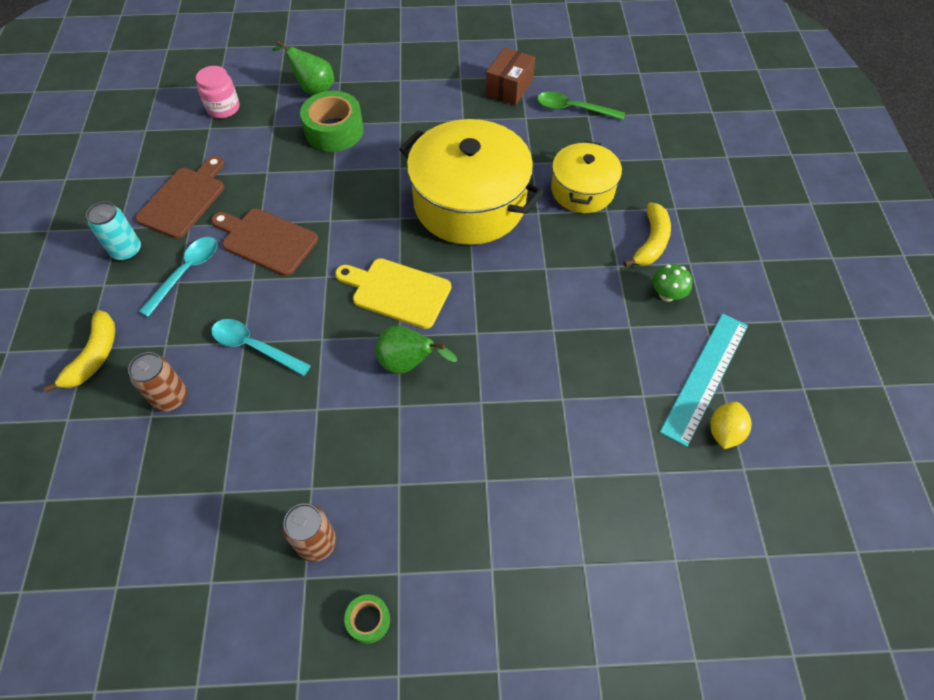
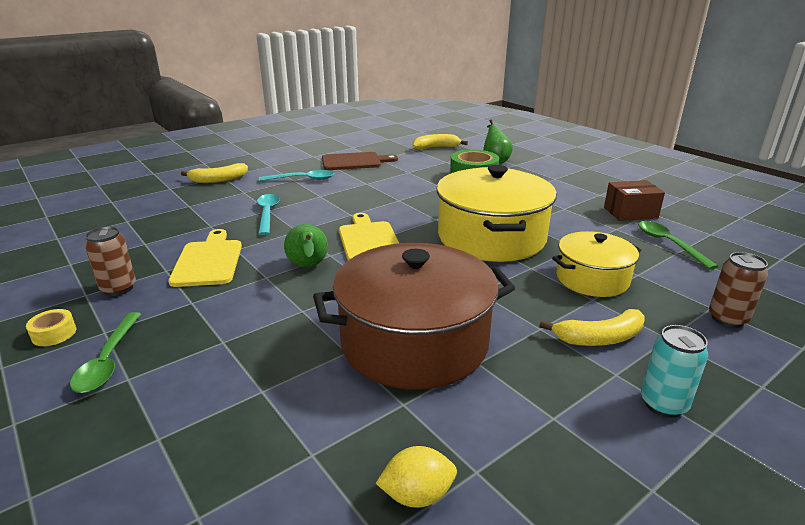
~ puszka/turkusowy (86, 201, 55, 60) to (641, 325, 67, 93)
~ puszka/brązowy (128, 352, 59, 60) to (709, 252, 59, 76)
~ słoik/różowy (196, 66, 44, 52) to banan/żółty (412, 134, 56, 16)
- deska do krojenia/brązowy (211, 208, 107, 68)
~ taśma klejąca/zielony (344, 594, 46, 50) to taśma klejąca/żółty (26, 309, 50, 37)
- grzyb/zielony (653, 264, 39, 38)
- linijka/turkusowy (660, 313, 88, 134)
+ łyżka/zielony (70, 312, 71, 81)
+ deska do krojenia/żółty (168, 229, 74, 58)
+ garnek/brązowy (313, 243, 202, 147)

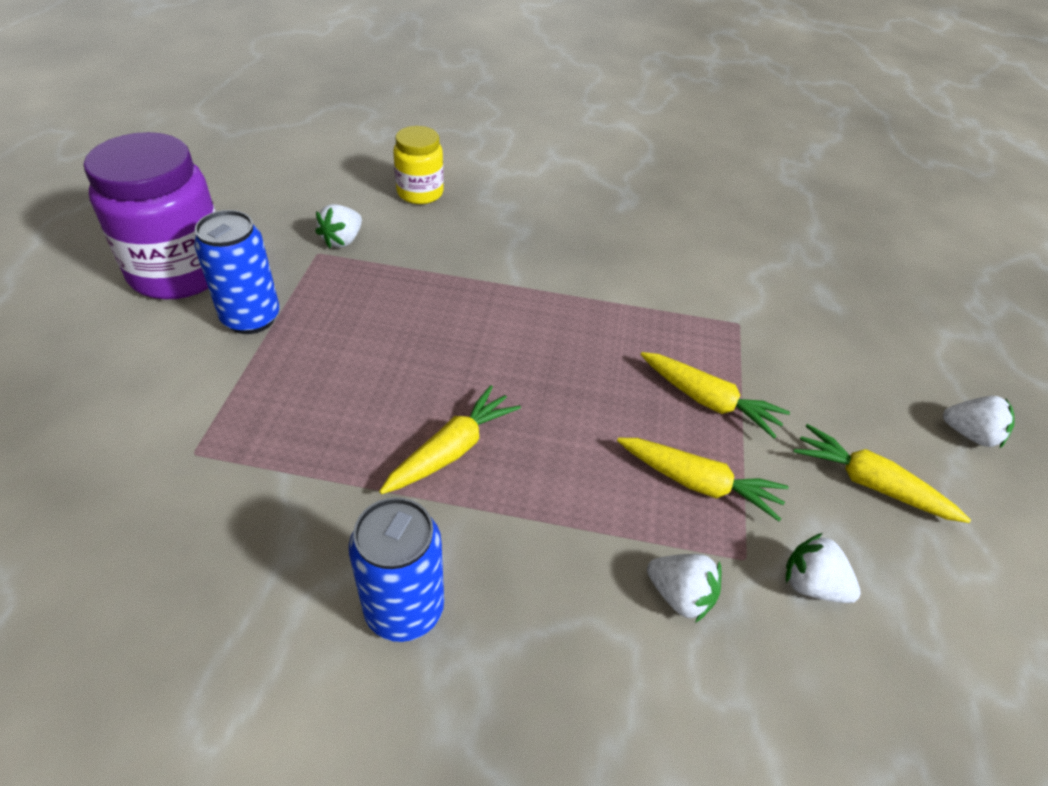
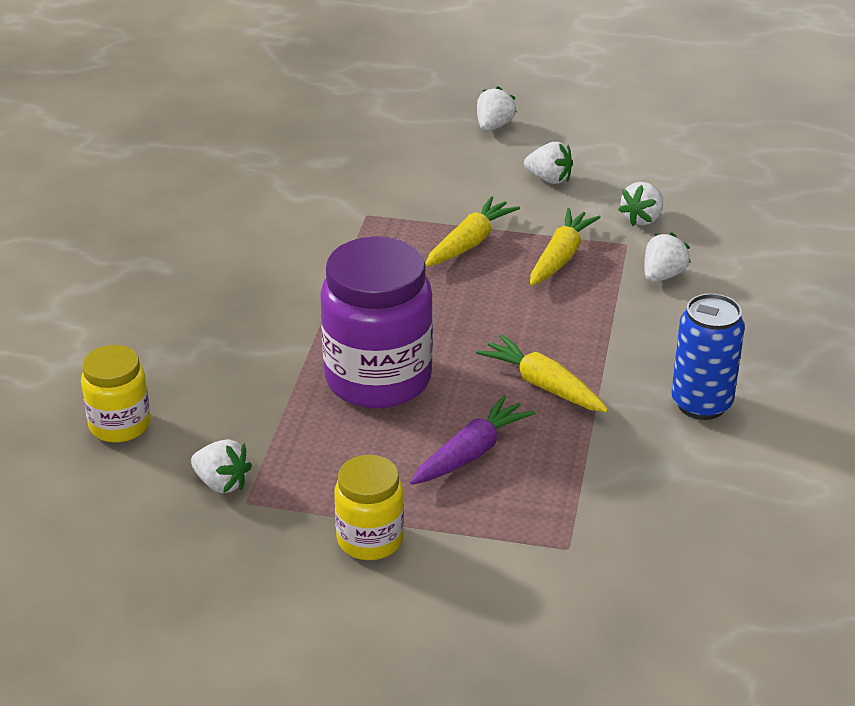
~ słoik/fioletowy (84, 132, 132, 167) to (320, 236, 113, 172)
~ puszka/niebieski (194, 210, 85, 124) to słoik/żółty (334, 455, 70, 105)
~ marchewka/żółty (794, 424, 177, 99) to truskawka/biały (524, 142, 49, 42)
+ marchewka/fioletowy (410, 395, 125, 90)

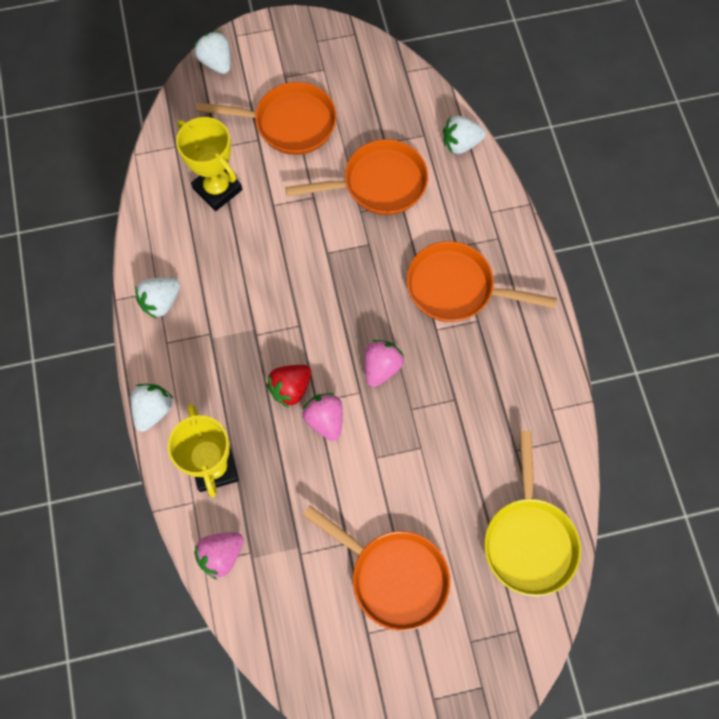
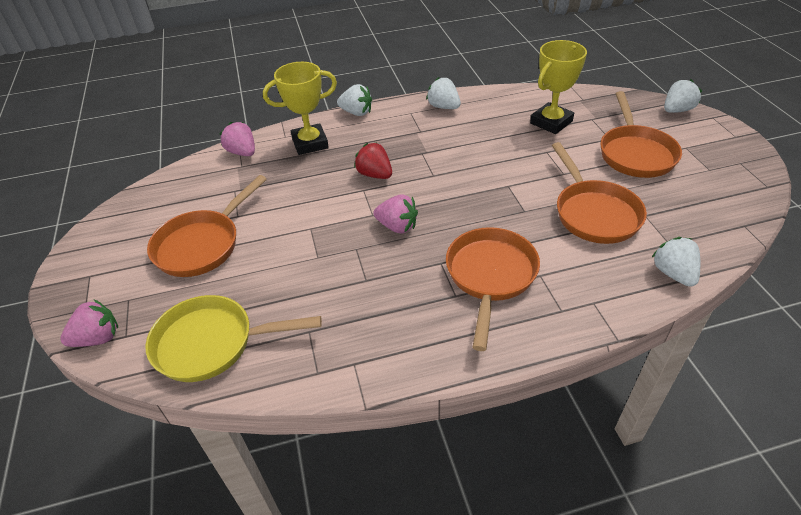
~ truskawka/różowy (302, 393, 41, 48) to (60, 299, 58, 48)

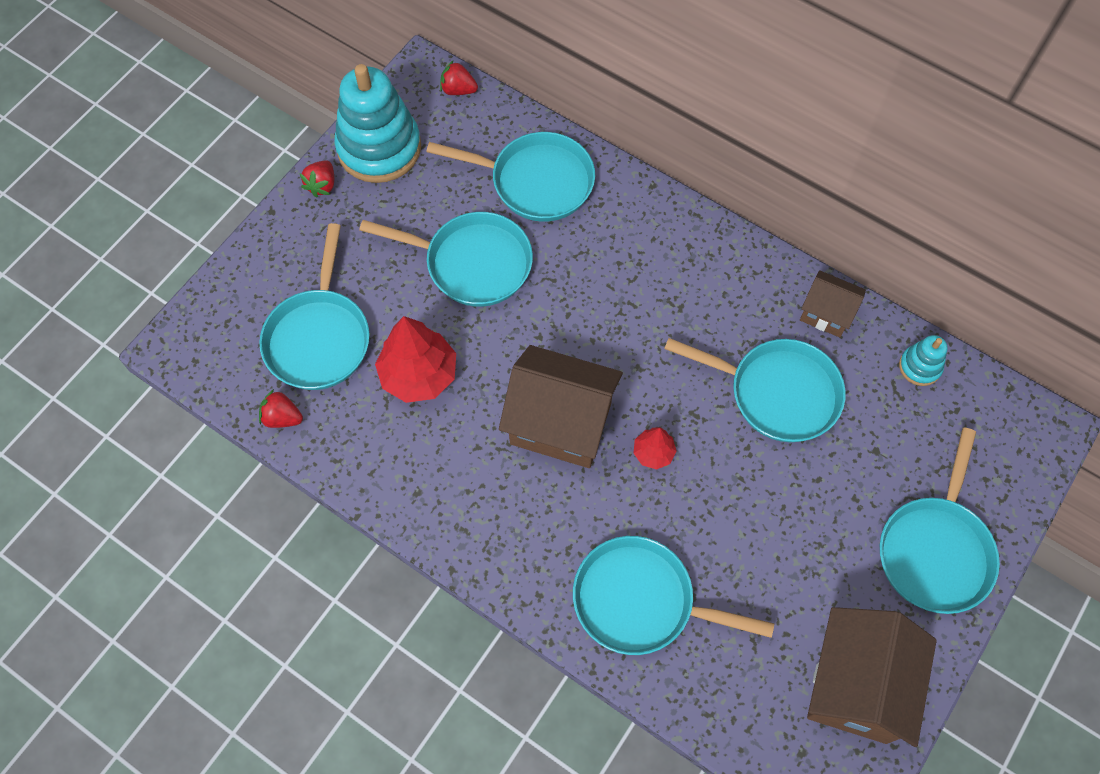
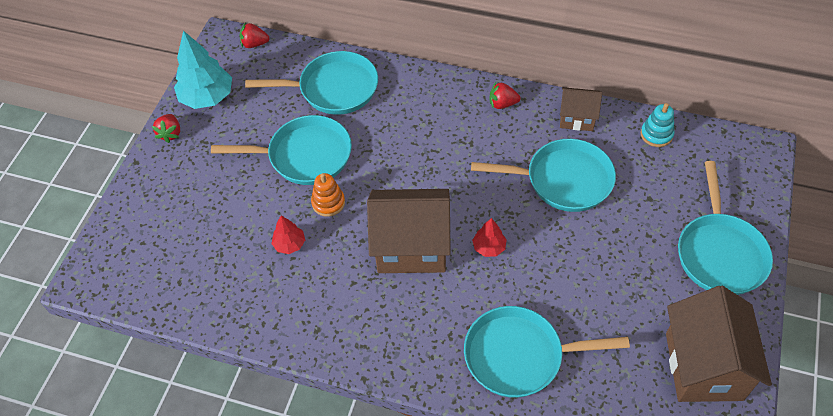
- patelnia/turkusowy (259, 223, 111, 167)
~ truskawka/czerwony (259, 389, 44, 39) to (489, 82, 31, 27)
~ zabawka nakładanka/turkusowy (334, 64, 87, 119) to drzewko/turkusowy (174, 31, 58, 78)
~ drzewko/czerwony (375, 316, 81, 87) = (271, 215, 34, 39) x0.52
+ zabawka nakładanka/pomarańczowy (311, 173, 34, 44)

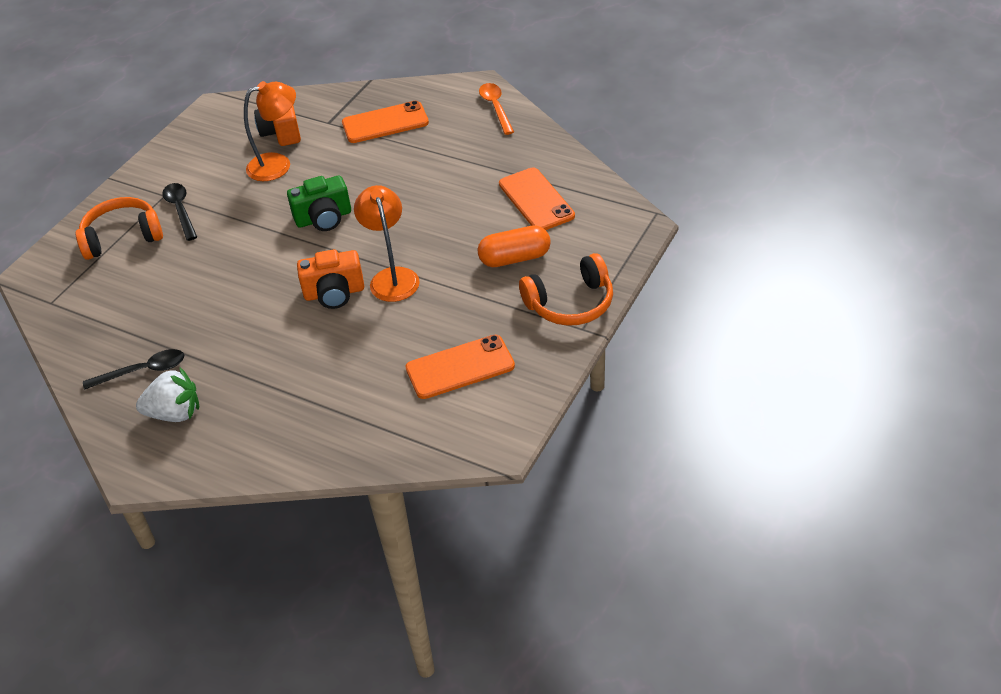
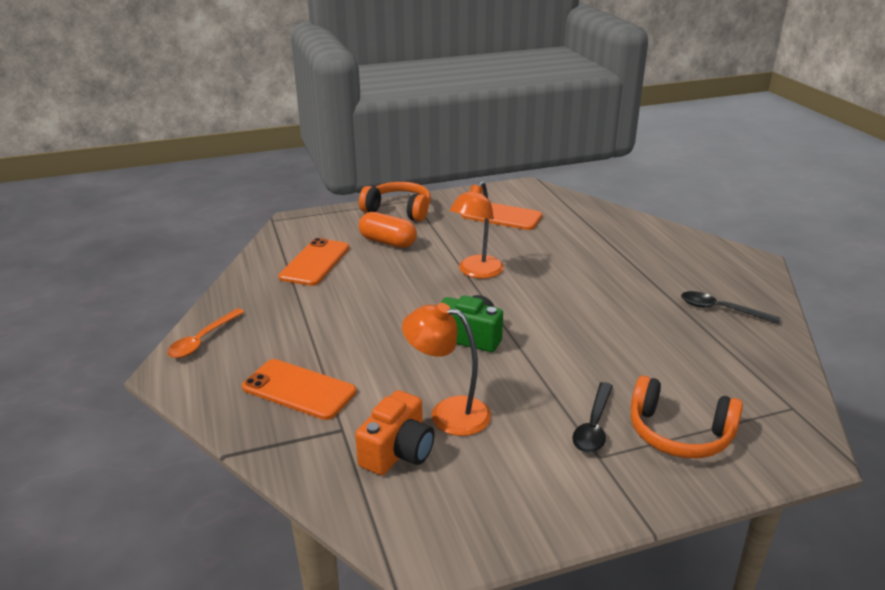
- truskawka/biały (136, 367, 63, 55)
- aparat fotograficzny/pomarańczowy (297, 249, 67, 60)

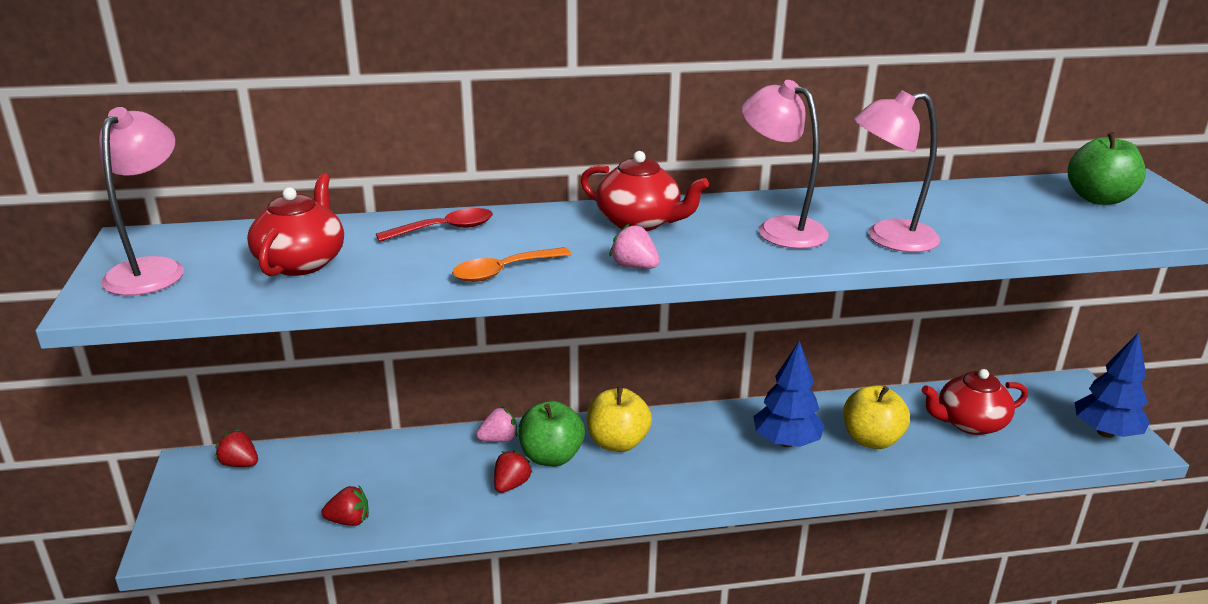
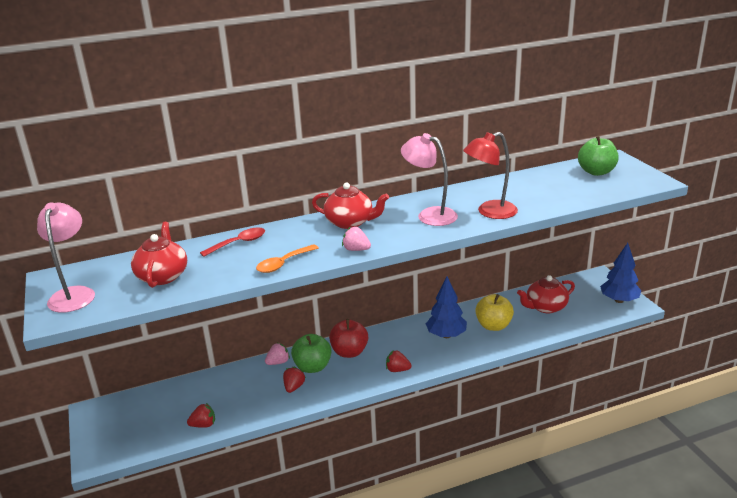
~ truskawka/czerwony (215, 429, 43, 38) to (386, 350, 26, 22)
~ jabłko/żółty (587, 387, 65, 65) to jabłko/czerwony (329, 319, 39, 39)
~ lampka/różowy (854, 90, 86, 162) to lampka/czerwony (463, 132, 55, 87)

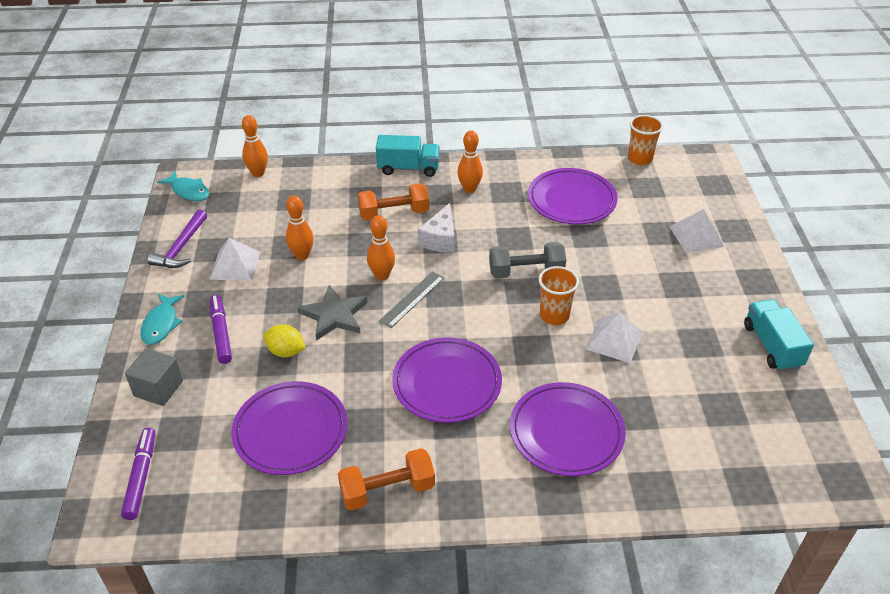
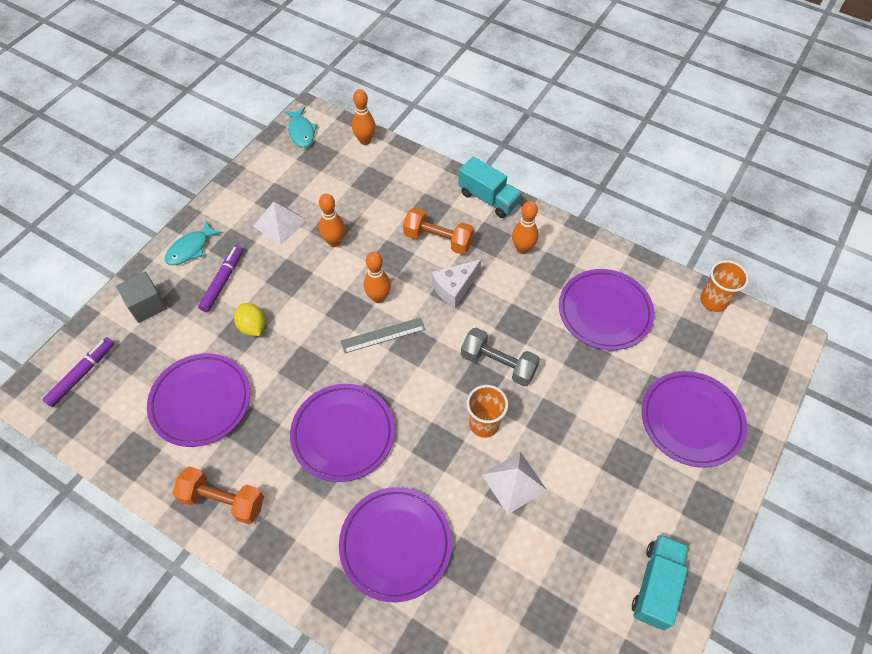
- młotek/fioletowy (147, 209, 60, 59)
- gwiazda/szary (297, 285, 71, 56)
~ piramida/biały (670, 209, 54, 44) to talerz/fioletowy (642, 371, 105, 97)

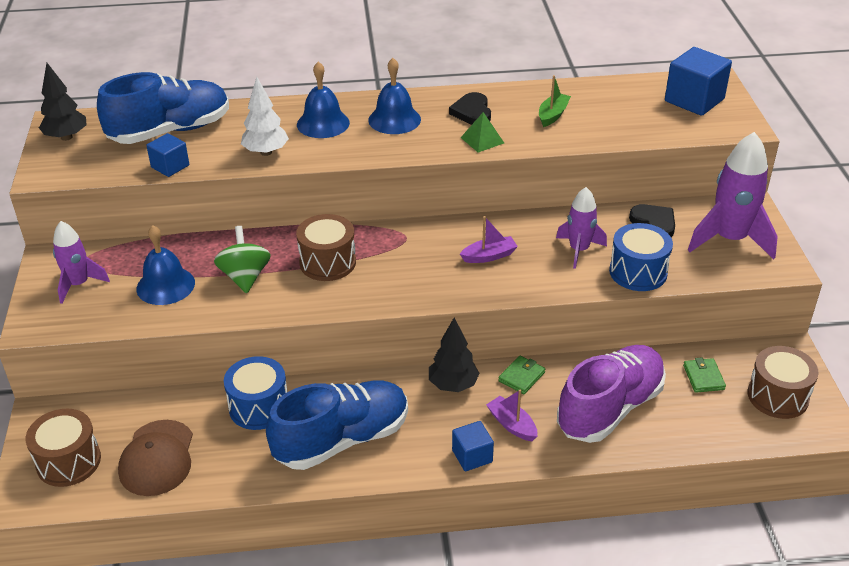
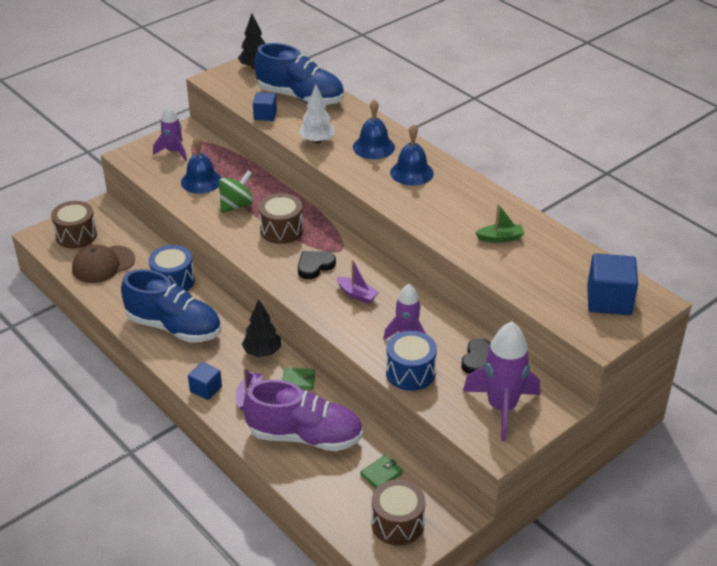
~ serce/czarny (449, 92, 42, 33) to (298, 251, 38, 28)
- piramida/zielony (461, 112, 43, 40)

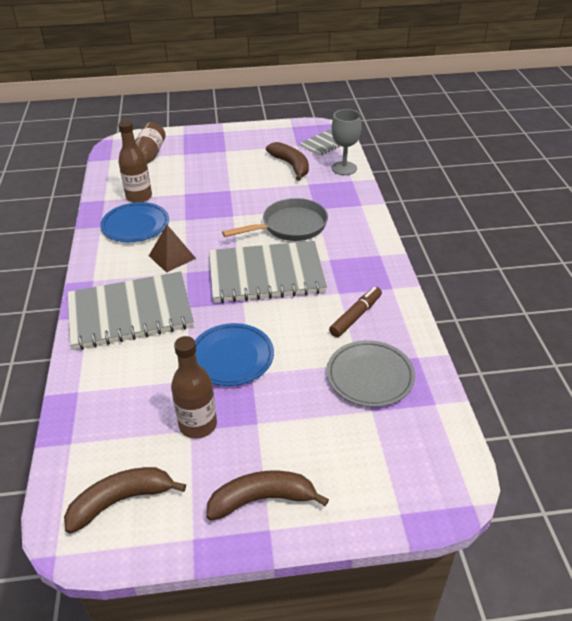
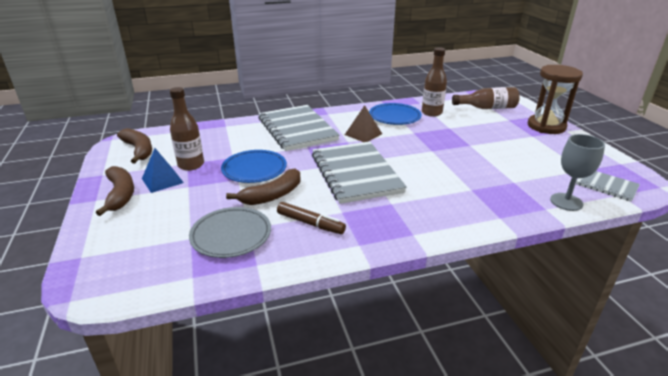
- patelnia/szary (222, 198, 106, 43)
~ banan/brązowy (266, 142, 43, 39) to (226, 169, 74, 36)
+ piramida/niebieski (142, 148, 42, 45)
+ klepsydra/brązowy (528, 65, 55, 69)

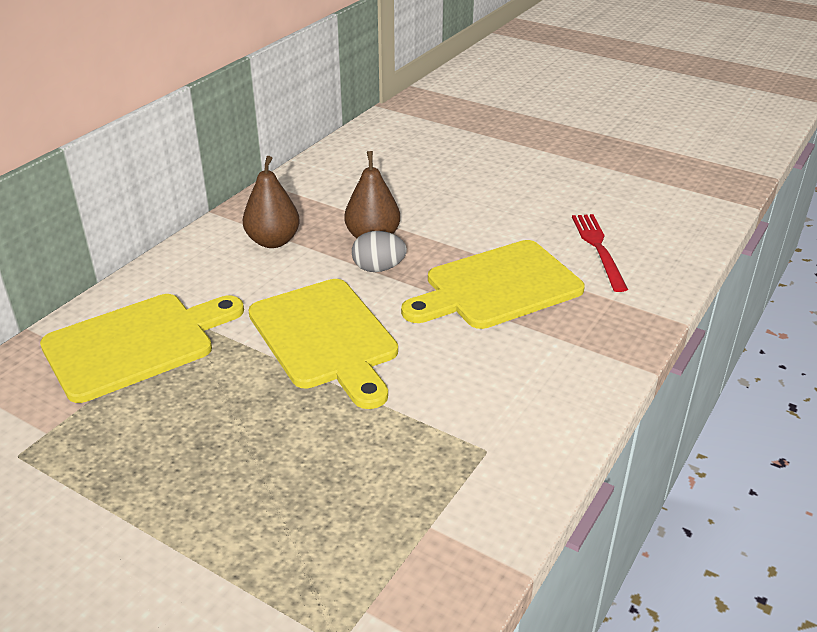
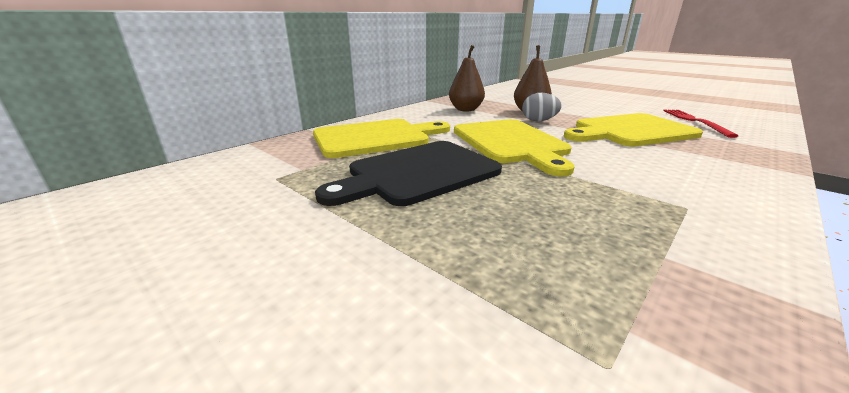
+ deska do krojenia/czarny (315, 141, 187, 65)

